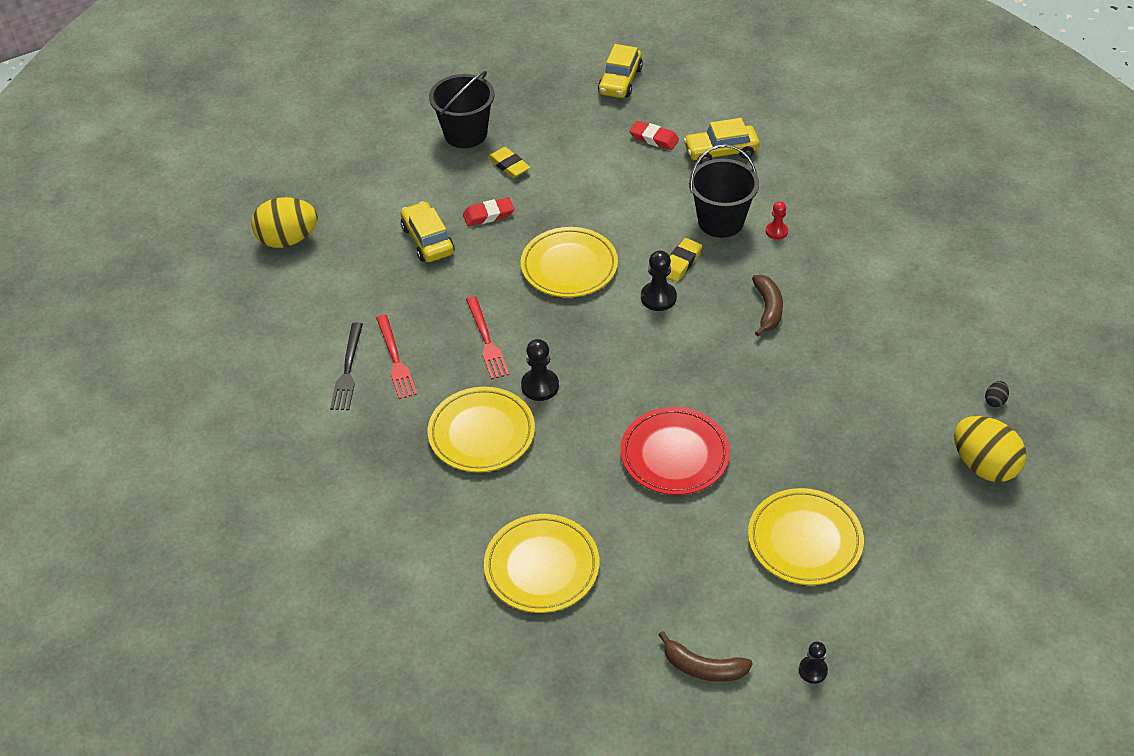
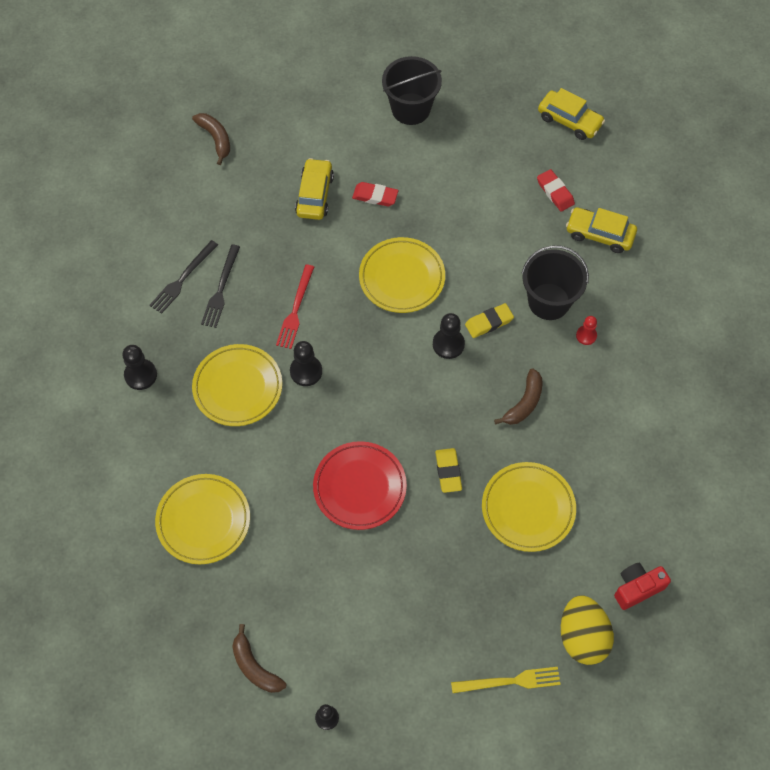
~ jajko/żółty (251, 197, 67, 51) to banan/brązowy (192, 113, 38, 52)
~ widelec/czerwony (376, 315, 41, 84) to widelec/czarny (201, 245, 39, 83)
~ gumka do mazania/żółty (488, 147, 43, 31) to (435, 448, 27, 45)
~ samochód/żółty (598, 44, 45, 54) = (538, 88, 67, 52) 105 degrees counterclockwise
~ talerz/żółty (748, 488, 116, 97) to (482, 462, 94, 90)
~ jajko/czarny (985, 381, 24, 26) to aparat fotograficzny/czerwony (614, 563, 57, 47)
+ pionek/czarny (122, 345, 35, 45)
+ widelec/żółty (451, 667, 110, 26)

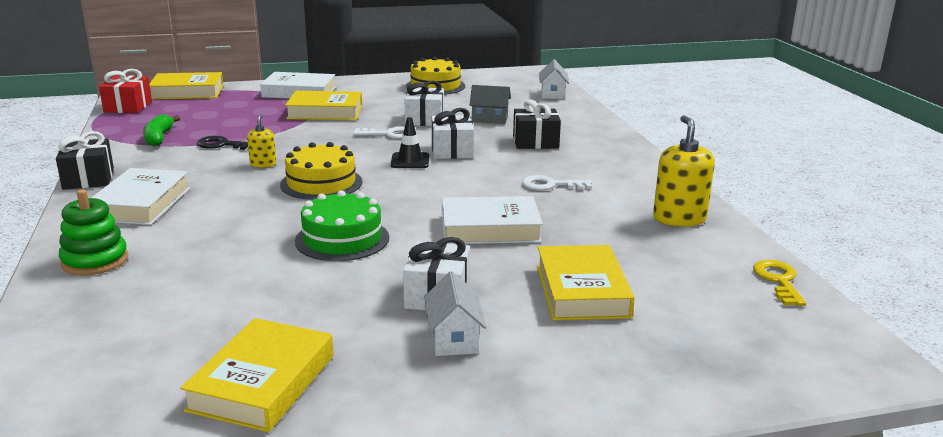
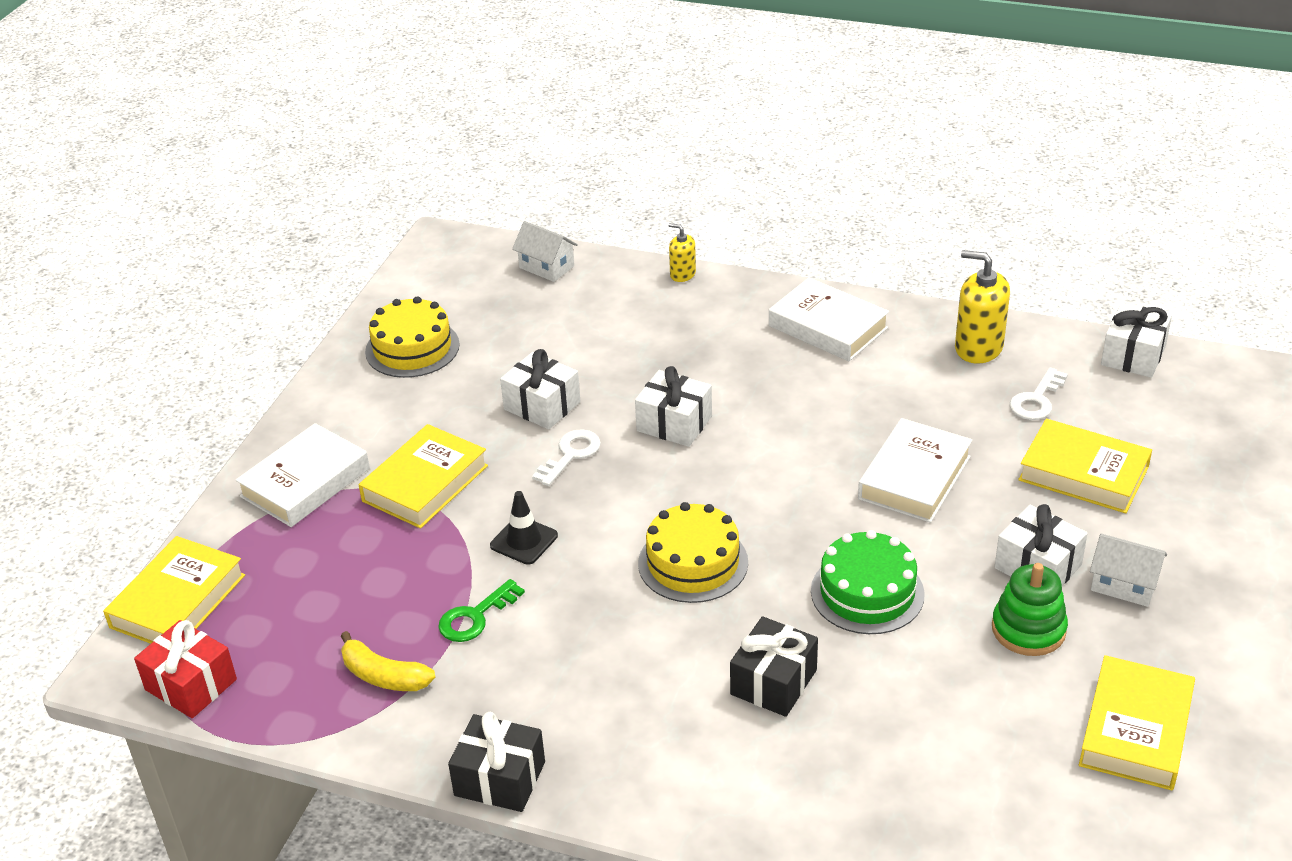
~ zabawka nakładanka/zielony (59, 189, 69, 86) to (992, 563, 76, 93)
~ książka/biały (91, 168, 99, 57) to (769, 277, 120, 84)
~ banan/zielony (143, 114, 37, 32) to banan/żółty (341, 631, 95, 60)
~ książka/żółty (180, 318, 153, 114) = (1079, 655, 116, 135) 60 degrees clockwise
~ klucz/czarny (197, 136, 51, 14) to klucz/zielony (438, 579, 87, 63)
~ dozownik mydła/żółty (247, 114, 29, 54) to (669, 223, 27, 59)
~ pachołek/czarny (391, 117, 38, 51) to (490, 491, 68, 74)
- domek/szary (470, 85, 41, 39)
~ prezent/czarny (513, 100, 48, 49) to (730, 616, 88, 101)
~ klucz/biały (522, 175, 70, 16) to (1010, 368, 58, 52)
~ klucz/żółty (753, 260, 53, 46) to prezent/biały (1101, 303, 71, 75)

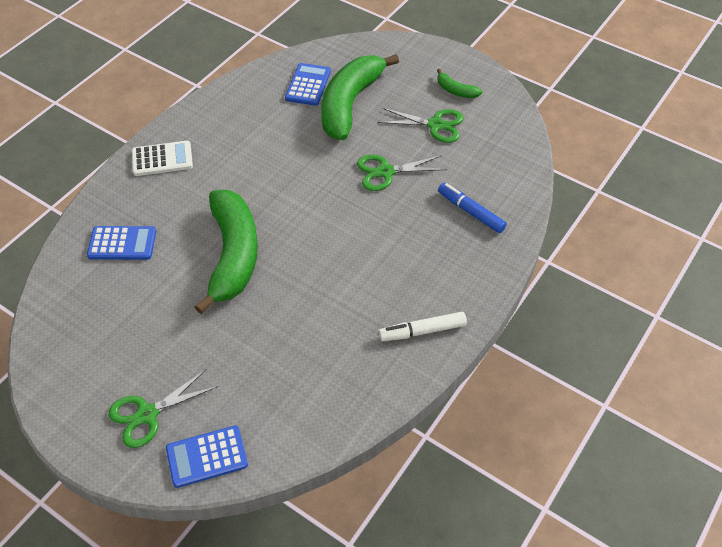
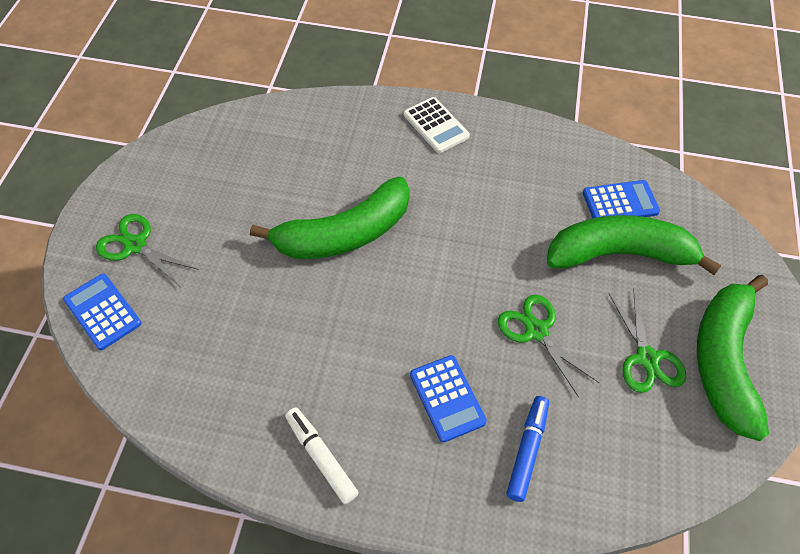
~ kalkulator/niebieski (87, 226, 69, 34) to (410, 355, 77, 87)
~ banan/zielony (437, 69, 46, 29) = (697, 275, 72, 166) x2.37

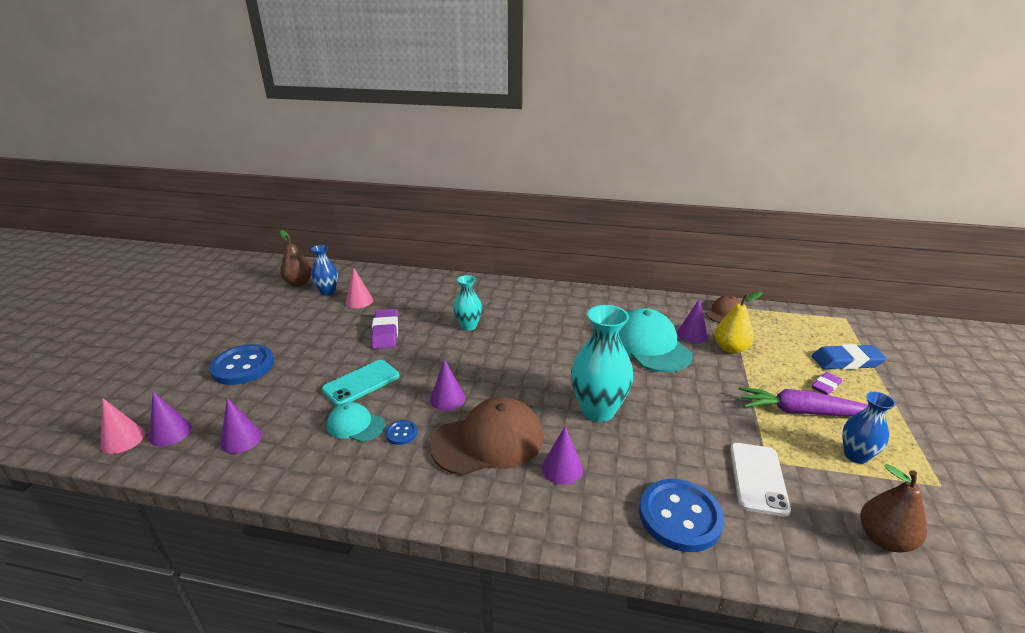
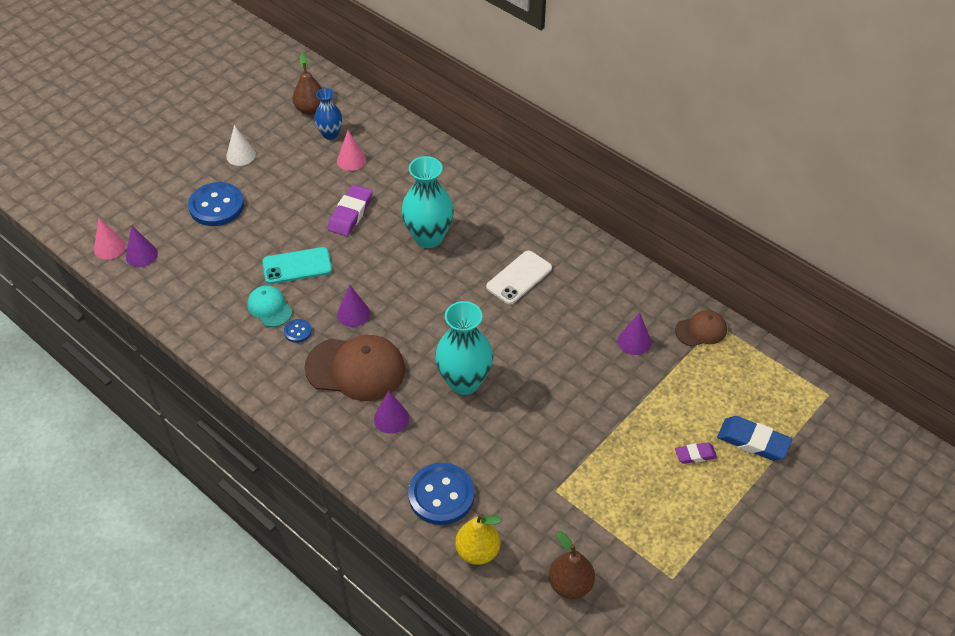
- stożek/fioletowy (220, 398, 42, 56)
~ wazon/turkusowy (453, 275, 29, 56) = (401, 156, 53, 92) x1.70
- czapka/turkusowy (619, 308, 74, 64)
~ gruszka/żółty (714, 291, 48, 63) to (455, 514, 47, 51)
~ telefon/biały (730, 443, 61, 74) to (486, 251, 66, 54)
- marchewka/fioletowy (738, 387, 130, 29)
- wazon/niebieski (842, 392, 54, 72)
+ stożek/biały (226, 125, 30, 41)

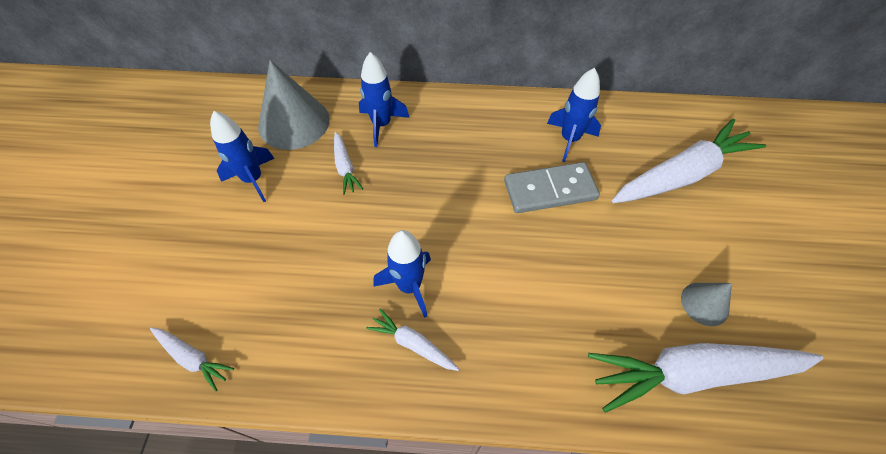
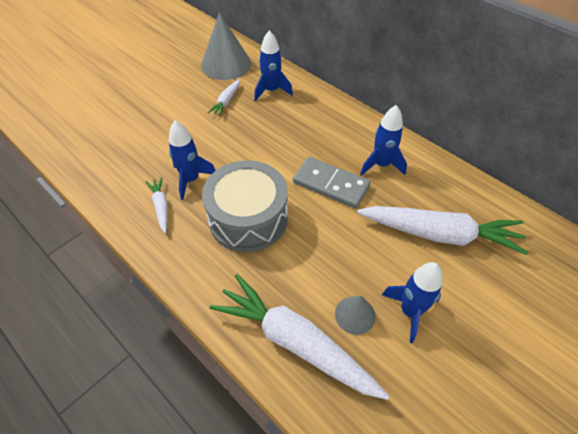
- marchewka/biały (150, 327, 84, 65)
~ rakieta/niebieski (210, 111, 65, 91) to (382, 262, 61, 81)
+ bęben/szary (202, 161, 86, 91)

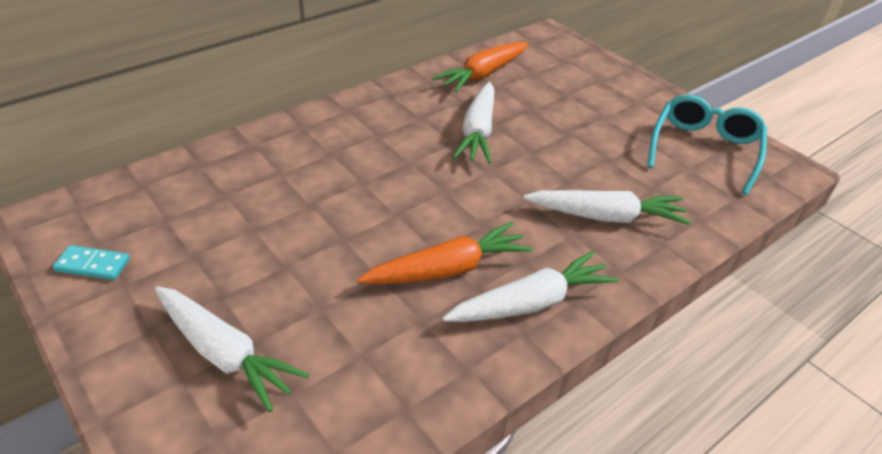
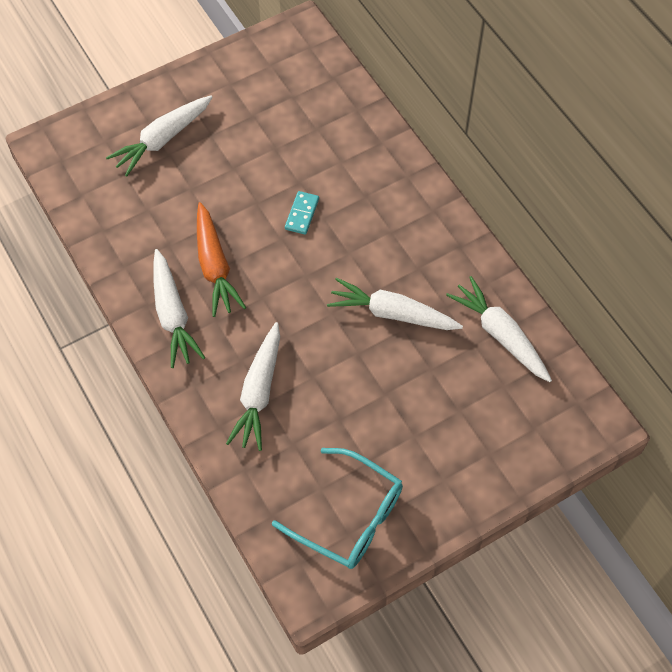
~ kostka domina/turkusowy (53, 245, 77, 35) to (285, 191, 34, 44)
~ marchewka/pomarańczowy (432, 42, 96, 50) to marchewka/biały (446, 276, 106, 106)

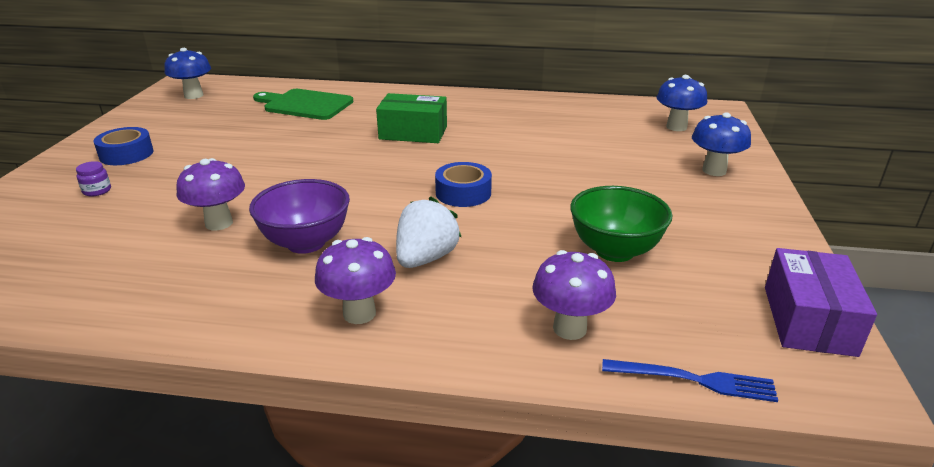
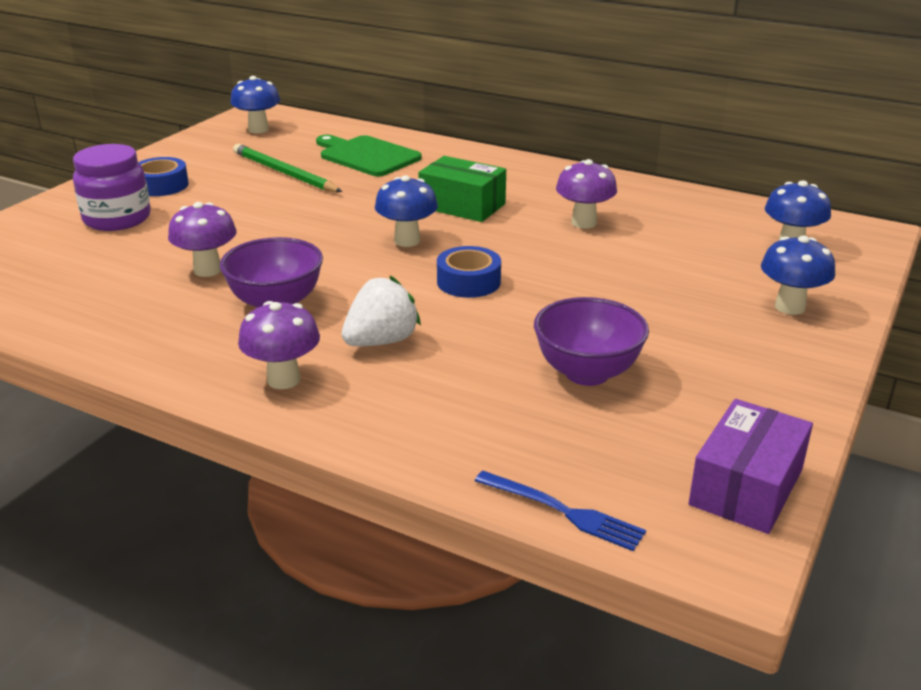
~ słoik/fioletowy (76, 161, 35, 35) = (73, 144, 78, 87) x2.44
~ grzyb/fioletowy (532, 250, 84, 90) to (556, 159, 61, 70)
~ miska/zielony (570, 186, 103, 76) to miska/fioletowy (534, 297, 115, 89)
+ ołówek/zielony (233, 144, 109, 48)
+ grzyb/niebieski (375, 175, 63, 72)

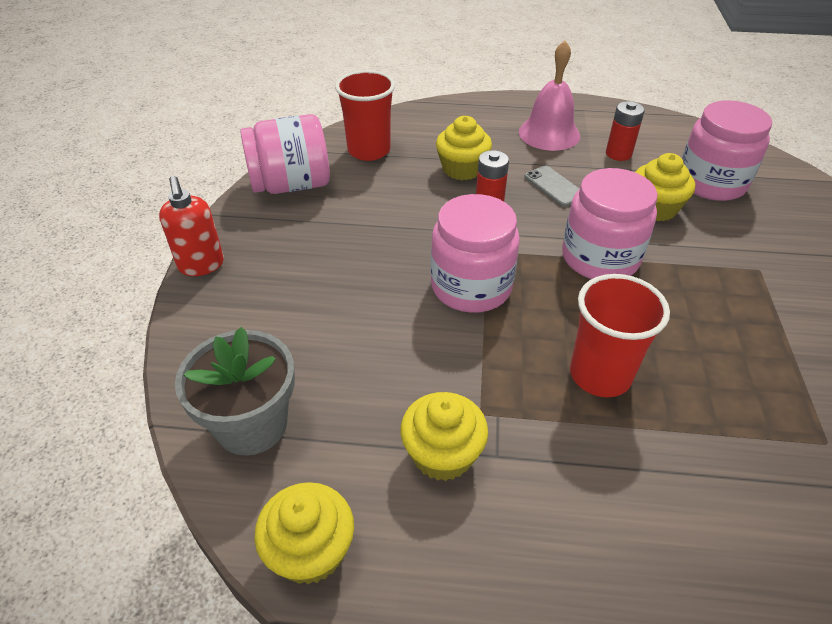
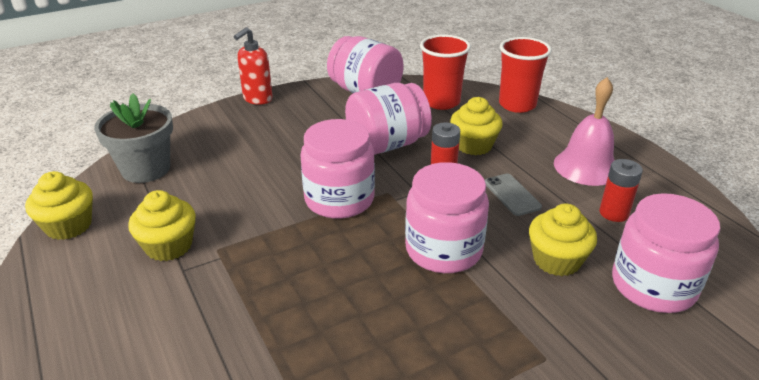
~ telefon/szary (524, 166, 55, 41) = (485, 174, 57, 42) 45 degrees counterclockwise
~ szklanka/czerwony (570, 274, 100, 123) to (499, 37, 53, 76)
+ słoik/różowy (345, 83, 87, 72)

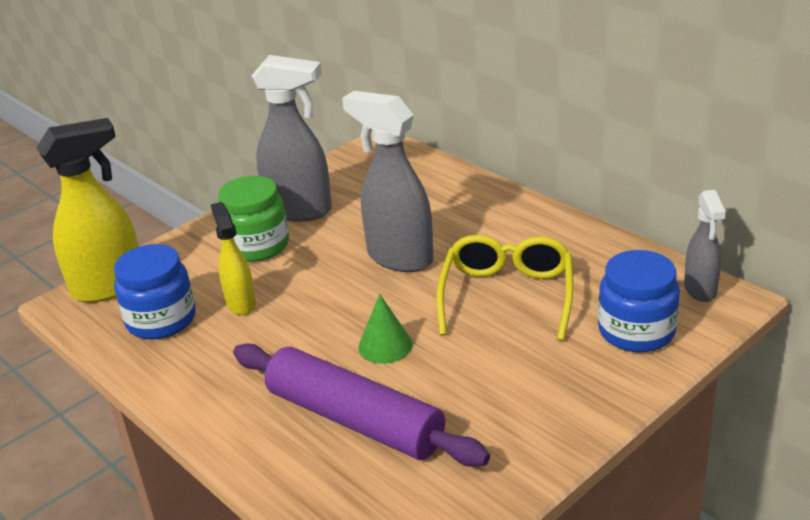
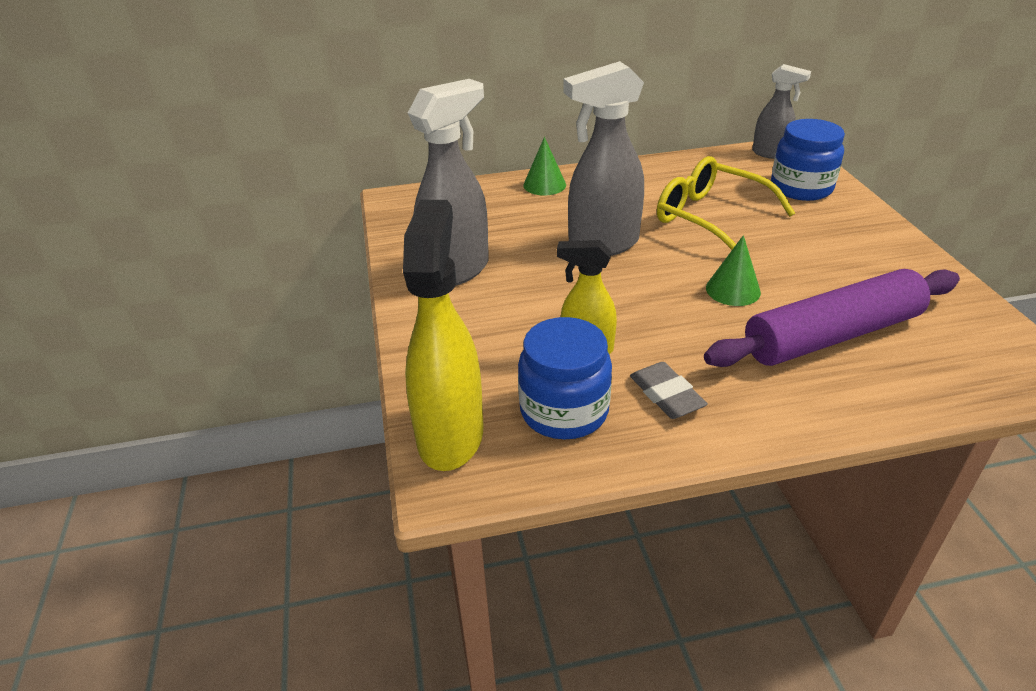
- słoik/zielony (218, 176, 71, 86)
+ stożek/zielony (523, 137, 43, 58)
+ gumka do mazania/szary (630, 362, 78, 57)

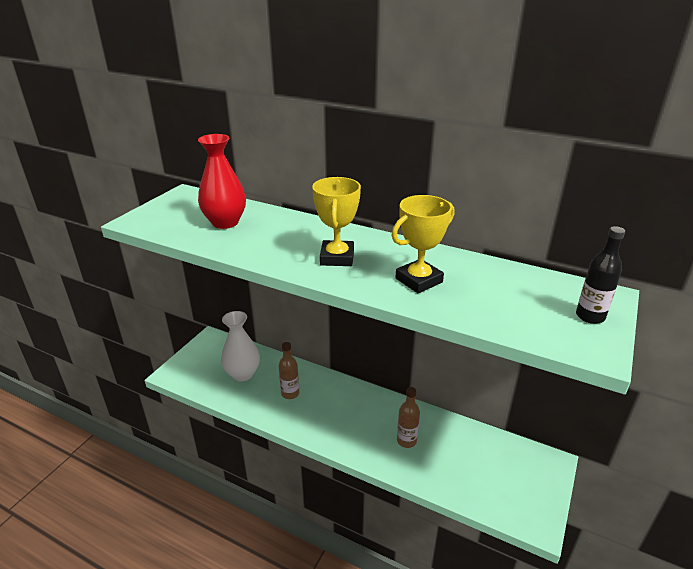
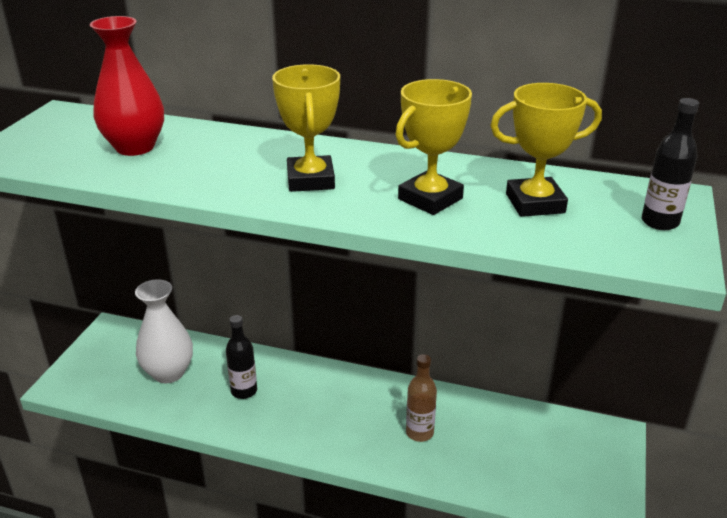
~ butelka/brązowy (279, 342, 20, 57) to butelka/czarny (226, 315, 31, 84)
+ puchar/żółty (490, 83, 112, 134)

